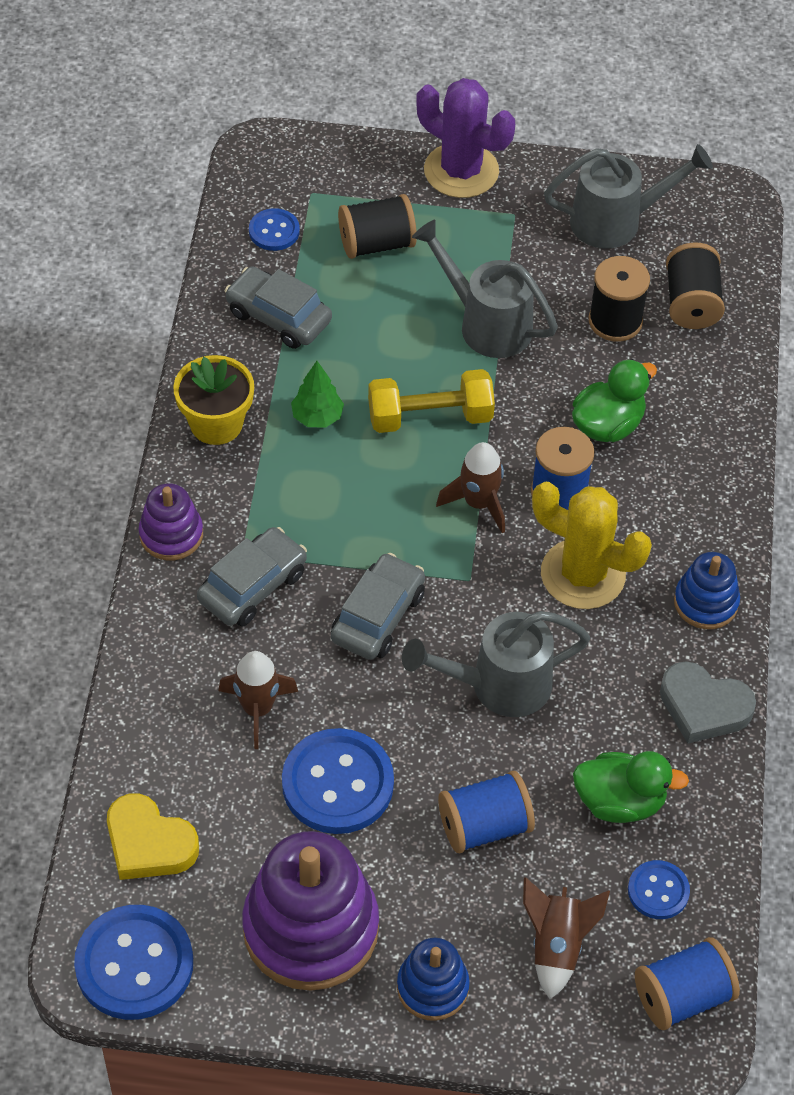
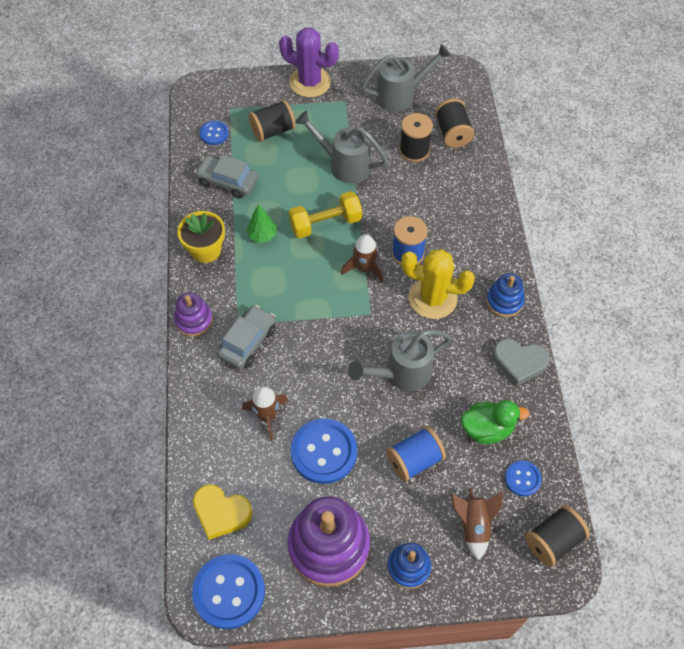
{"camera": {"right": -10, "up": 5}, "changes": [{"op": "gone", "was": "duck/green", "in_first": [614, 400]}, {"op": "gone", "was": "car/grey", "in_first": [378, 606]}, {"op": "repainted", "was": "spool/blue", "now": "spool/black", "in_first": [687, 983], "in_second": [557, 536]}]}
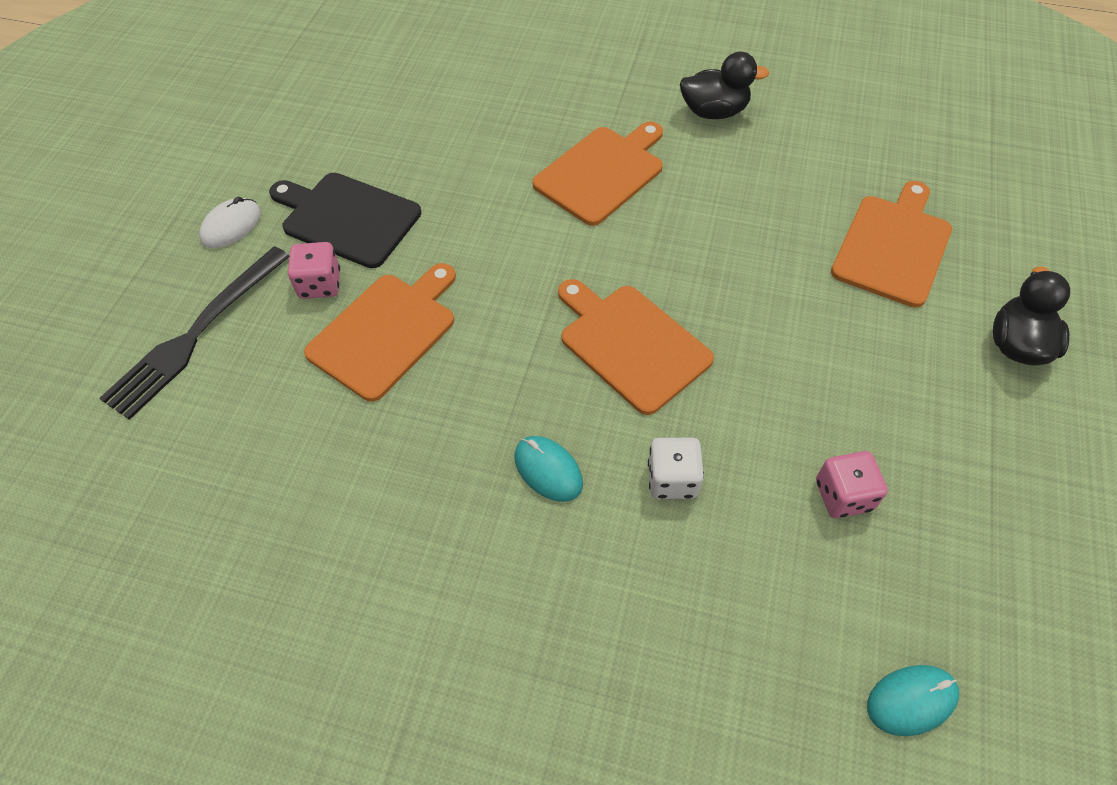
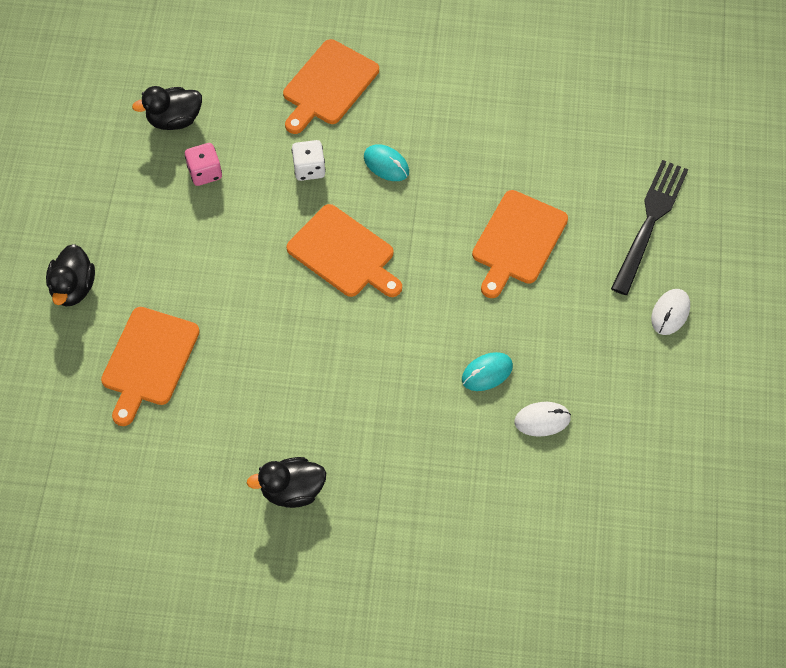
{"camera": {"right": 170, "up": 5}, "changes": [{"op": "shifted", "was": "cutting board/orange", "in_first": [597, 173], "in_second": [331, 86]}, {"op": "gone", "was": "cutting board/black", "in_first": [345, 220]}, {"op": "gone", "was": "dice/pink", "in_first": [314, 270]}, {"op": "shifted", "was": "mouse/turquoise", "in_first": [913, 700], "in_second": [487, 371]}, {"op": "new", "now": "duck/black", "in_second": [167, 108]}, {"op": "new", "now": "mouse/white", "in_second": [542, 419]}]}
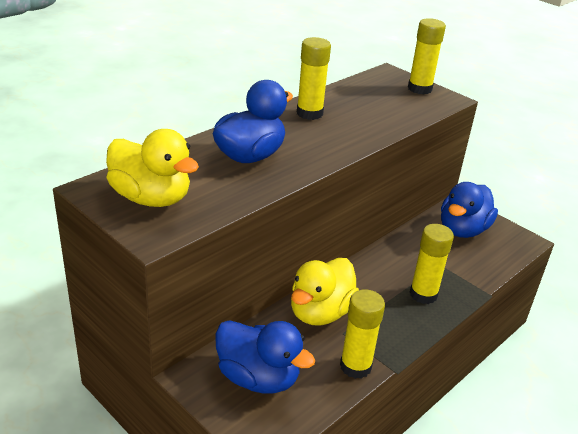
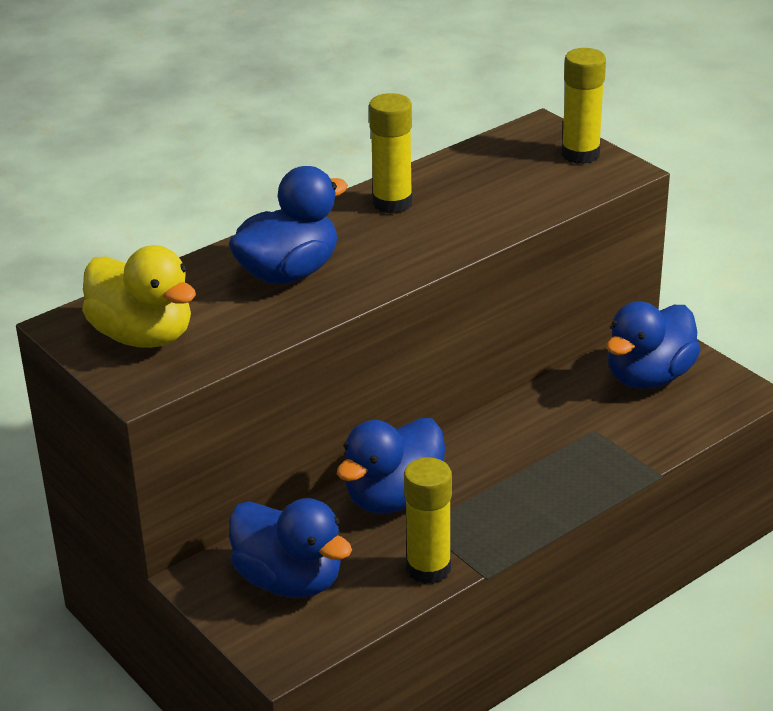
{"camera": {"right": 10, "up": 0}, "changes": [{"op": "gone", "was": "glue stick/yellow", "in_first": [432, 264]}, {"op": "repainted", "was": "duck/yellow", "now": "duck/blue", "in_first": [325, 292], "in_second": [391, 466]}]}
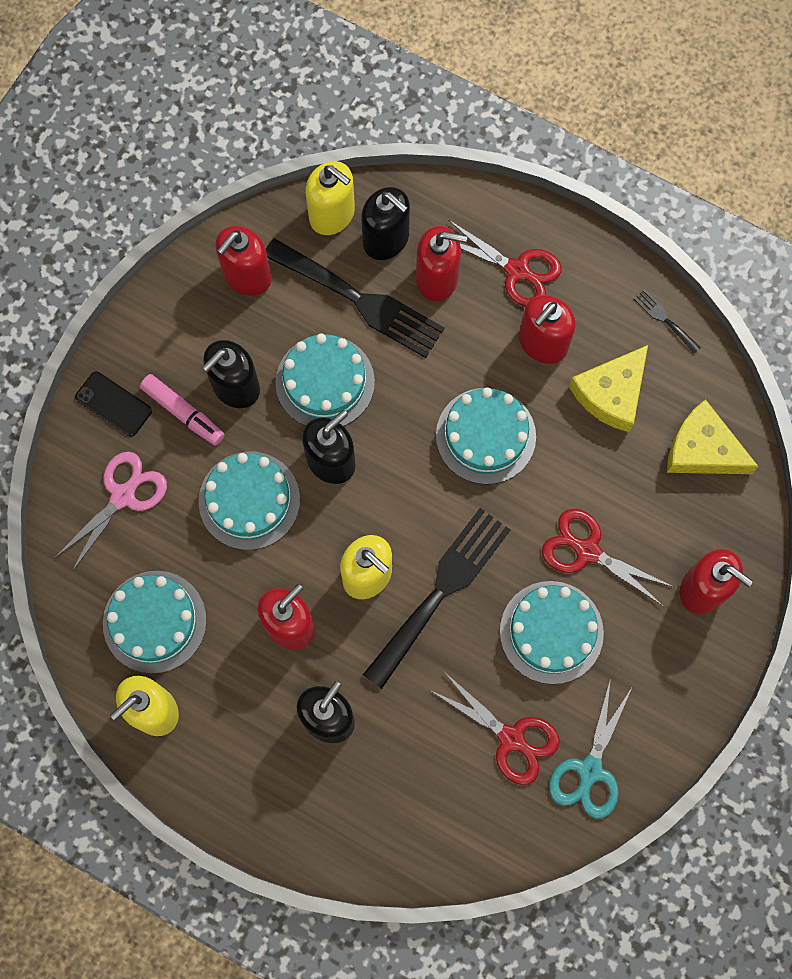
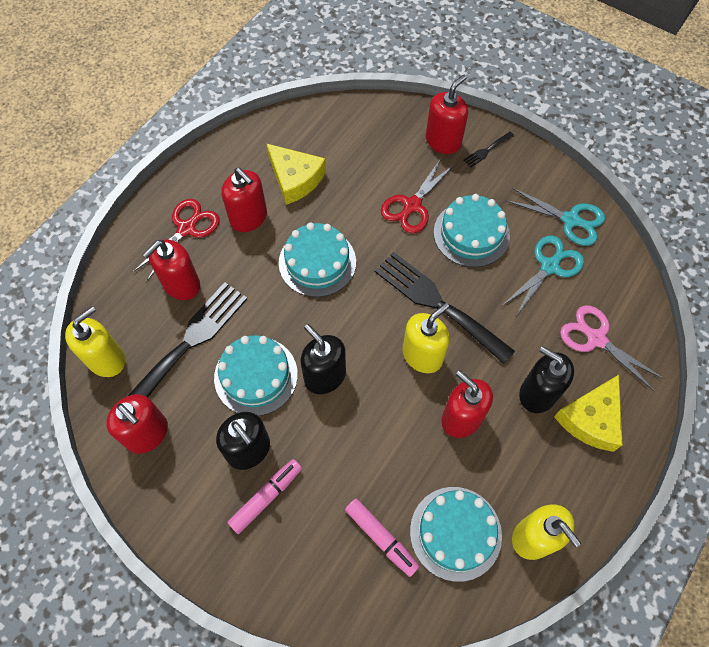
{"camera": {"right": -85, "up": -10}, "changes": [{"op": "gone", "was": "soap dispenser/black", "in_first": [385, 223]}, {"op": "rotated", "was": "soap dispenser/red", "in_first": [441, 263], "in_second": [171, 269], "clockwise": -150}, {"op": "shifted", "was": "fork/black", "in_first": [667, 321], "in_second": [488, 150]}, {"op": "gone", "was": "phone/black", "in_first": [113, 404]}, {"op": "shifted", "was": "cheese/yellow", "in_first": [713, 436], "in_second": [588, 413]}, {"op": "shifted", "was": "scissors/pink", "in_first": [111, 512], "in_second": [612, 349]}, {"op": "gone", "was": "cake/turquoise", "in_first": [249, 501]}, {"op": "repainted", "was": "scissors/red", "now": "scissors/turquoise", "in_first": [495, 728], "in_second": [543, 275]}, {"op": "new", "now": "marker/pink", "in_second": [382, 538]}]}
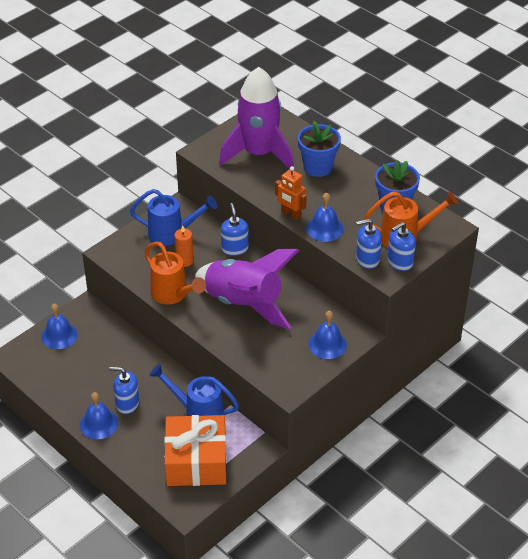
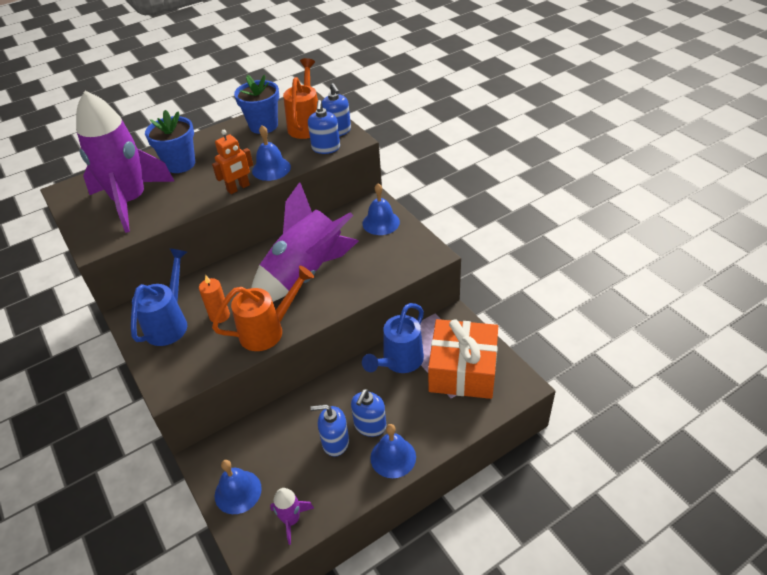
{"camera": {"right": -75, "up": 0}, "changes": [{"op": "shifted", "was": "soap dispenser/blue", "in_first": [235, 229], "in_second": [329, 430]}, {"op": "new", "now": "rocket/purple", "in_second": [292, 516]}]}
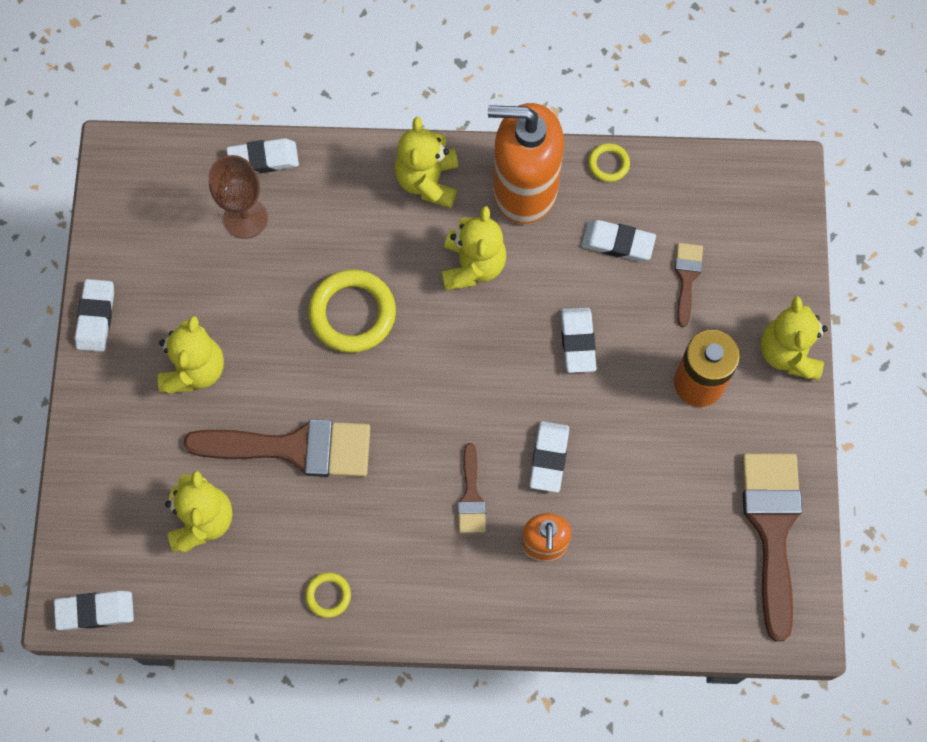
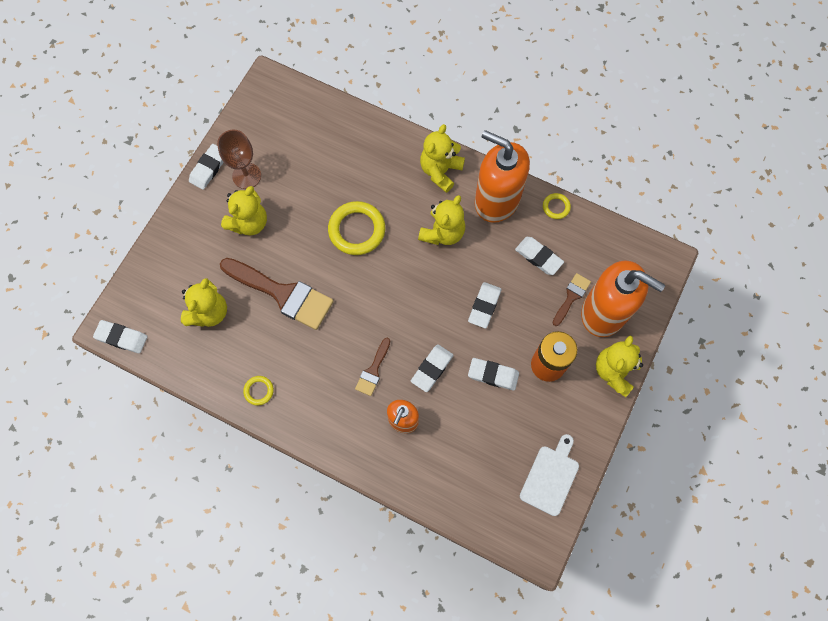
{"camera": {"right": 25, "up": 0}, "changes": [{"op": "shifted", "was": "eraser/white", "in_first": [262, 155], "in_second": [493, 374]}, {"op": "shifted", "was": "goblet/brown", "in_first": [238, 197], "in_second": [239, 159]}, {"op": "swapped", "was": "brush/brown", "now": "cutting board/white", "in_first": [772, 547], "in_second": [549, 475]}, {"op": "new", "now": "soap dispenser/orange", "in_second": [623, 299]}]}
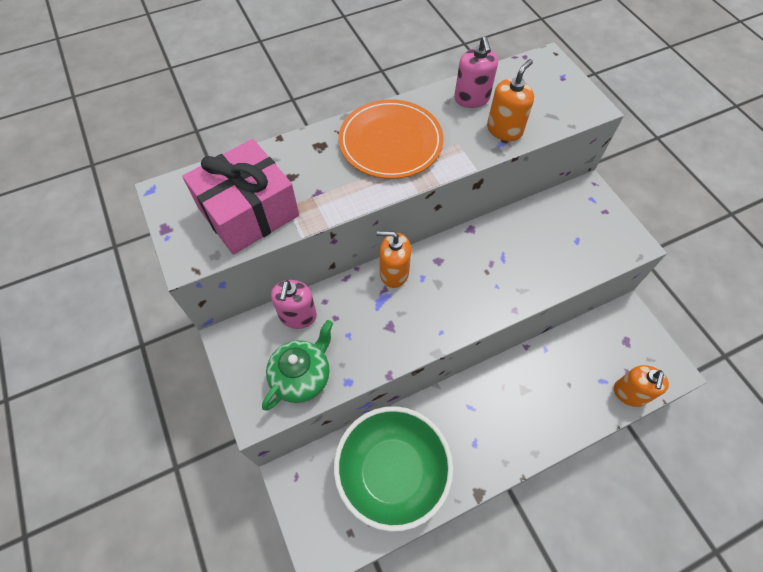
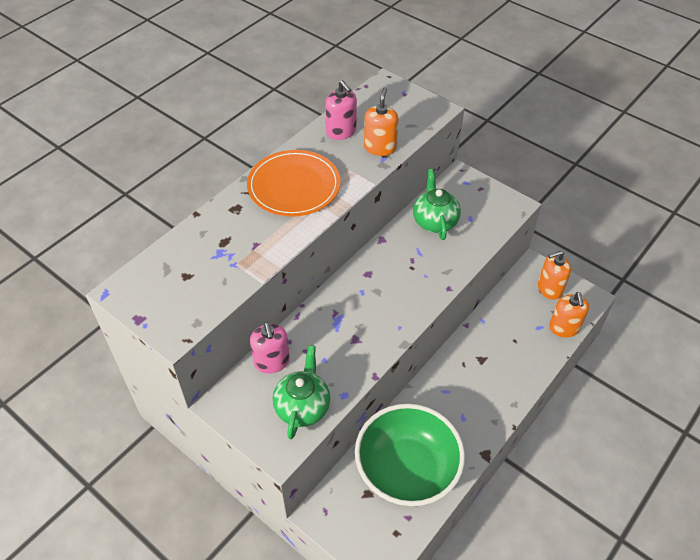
{"camera": {"right": -25, "up": -10}, "changes": [{"op": "gone", "was": "gift/pink", "in_first": [240, 197]}, {"op": "shifted", "was": "soap dispenser/orange", "in_first": [394, 259], "in_second": [554, 275]}, {"op": "new", "now": "teapot/green", "in_second": [437, 204]}]}
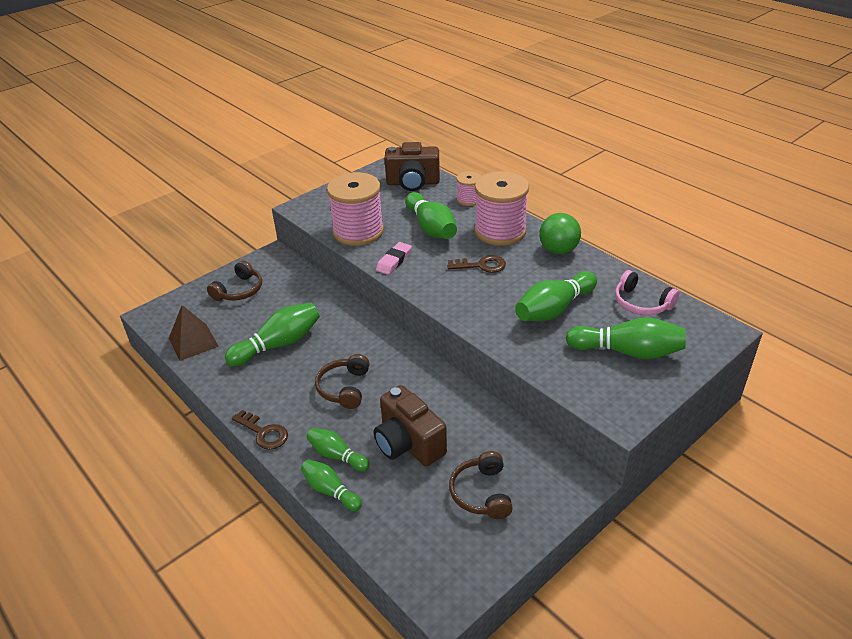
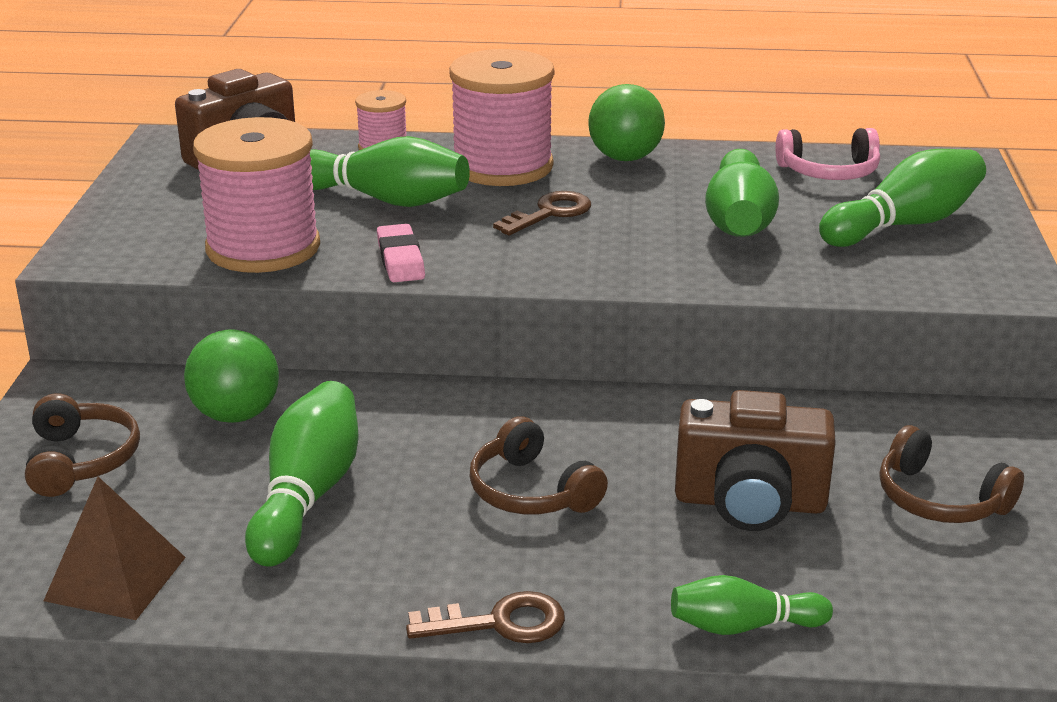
{"camera": {"right": -45, "up": -10}, "changes": [{"op": "gone", "was": "bowling pin/green", "in_first": [338, 450]}, {"op": "new", "now": "ball/green", "in_second": [231, 376]}]}
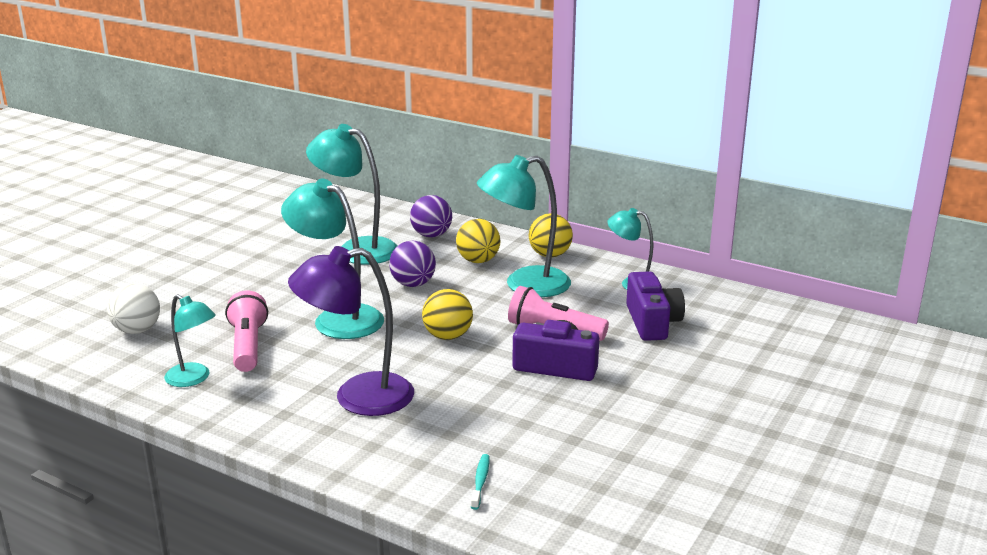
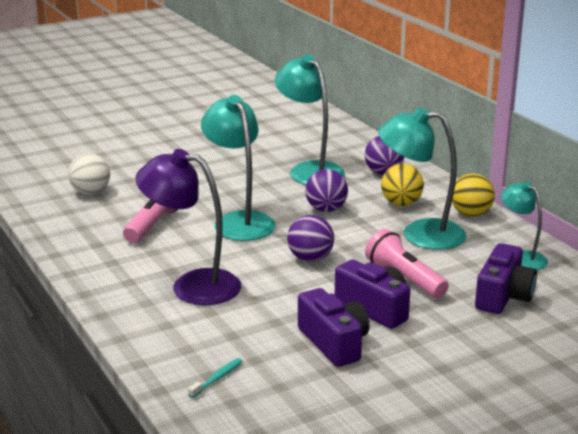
{"camera": {"right": 30, "up": 0}, "changes": [{"op": "repainted", "was": "ball/yellow", "now": "ball/purple", "in_first": [447, 314], "in_second": [310, 238]}, {"op": "gone", "was": "lamp/turquoise", "in_first": [190, 340]}, {"op": "new", "now": "camera/purple", "in_second": [333, 327]}]}
